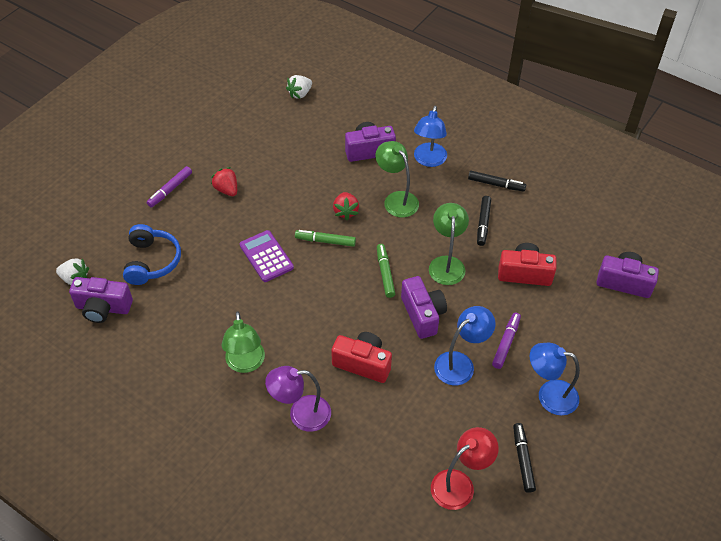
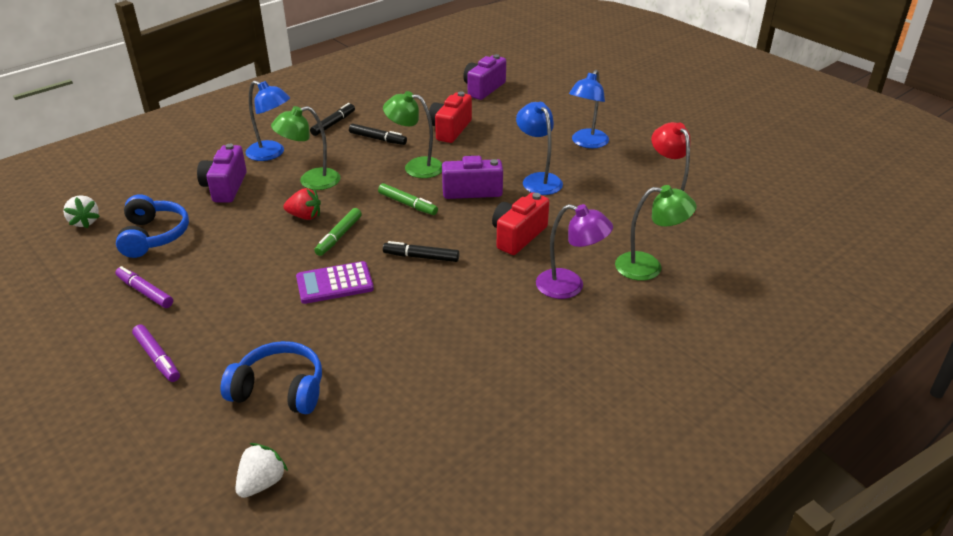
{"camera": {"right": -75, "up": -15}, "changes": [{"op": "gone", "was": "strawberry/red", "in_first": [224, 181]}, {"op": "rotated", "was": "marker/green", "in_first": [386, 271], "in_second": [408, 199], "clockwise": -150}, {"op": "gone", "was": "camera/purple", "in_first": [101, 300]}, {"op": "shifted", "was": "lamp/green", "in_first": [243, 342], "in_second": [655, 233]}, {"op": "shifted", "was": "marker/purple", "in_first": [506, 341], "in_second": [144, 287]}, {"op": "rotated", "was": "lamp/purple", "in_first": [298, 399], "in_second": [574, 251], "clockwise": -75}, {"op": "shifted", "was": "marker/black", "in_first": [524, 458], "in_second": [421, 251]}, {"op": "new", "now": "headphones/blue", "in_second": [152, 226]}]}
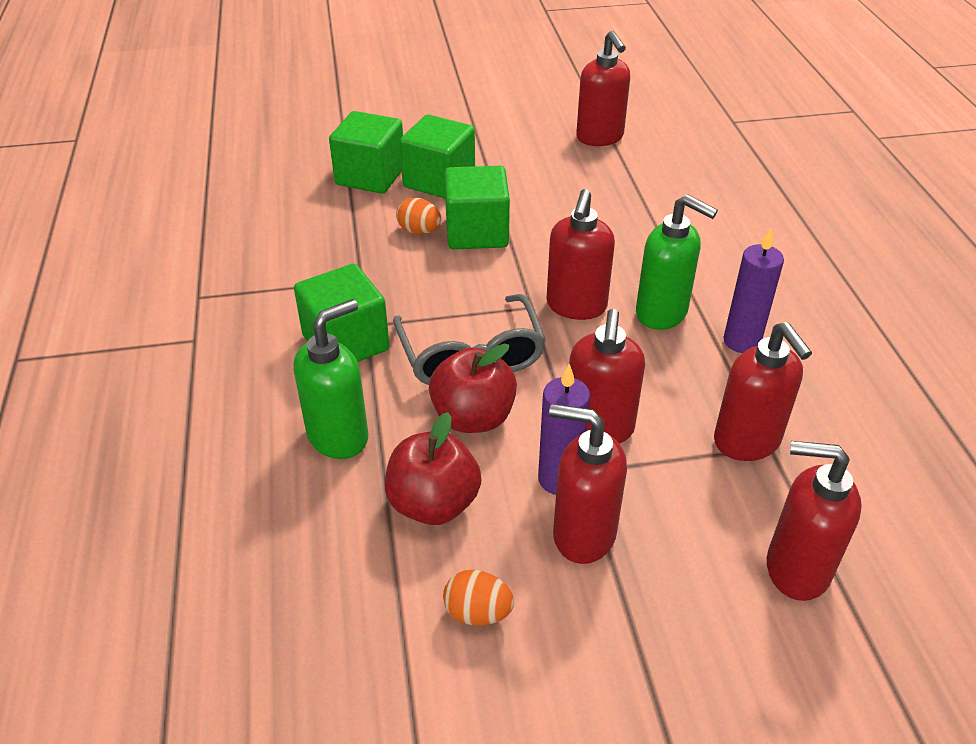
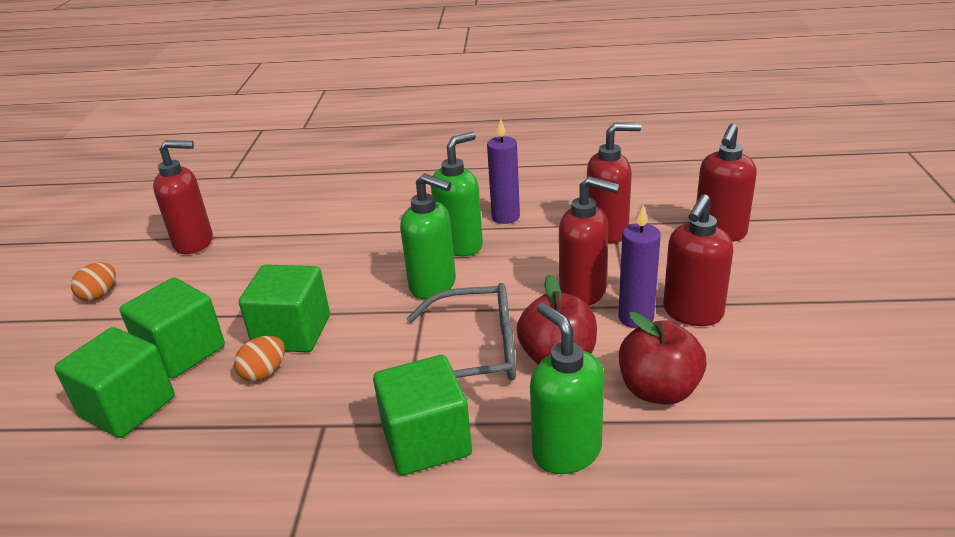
{"camera": {"right": -75, "up": -10}, "changes": [{"op": "repainted", "was": "soap dispenser/red", "now": "soap dispenser/green", "in_first": [581, 254], "in_second": [428, 236]}, {"op": "shifted", "was": "egg/orange", "in_first": [478, 597], "in_second": [93, 281]}]}
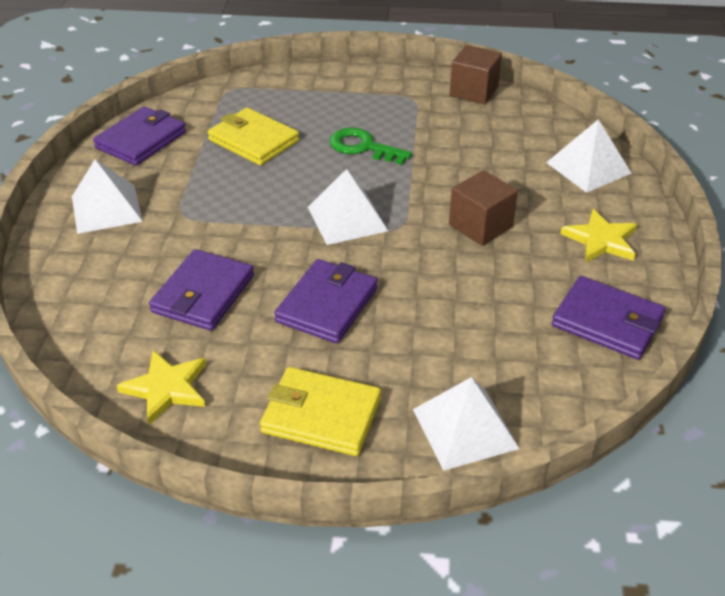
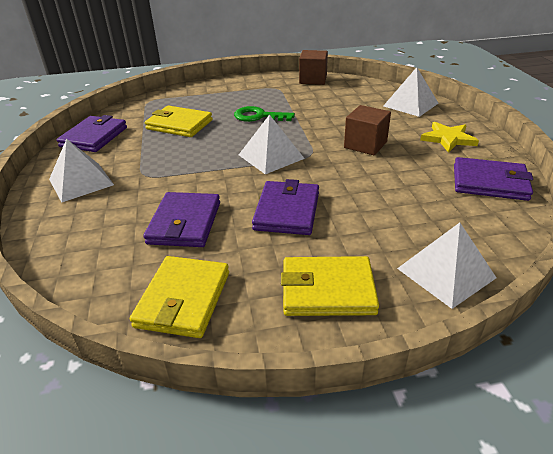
{"camera": {"right": -15, "up": -5}, "changes": [{"op": "swapped", "was": "star/yellow", "now": "wallet/yellow", "in_first": [161, 387], "in_second": [179, 297]}]}
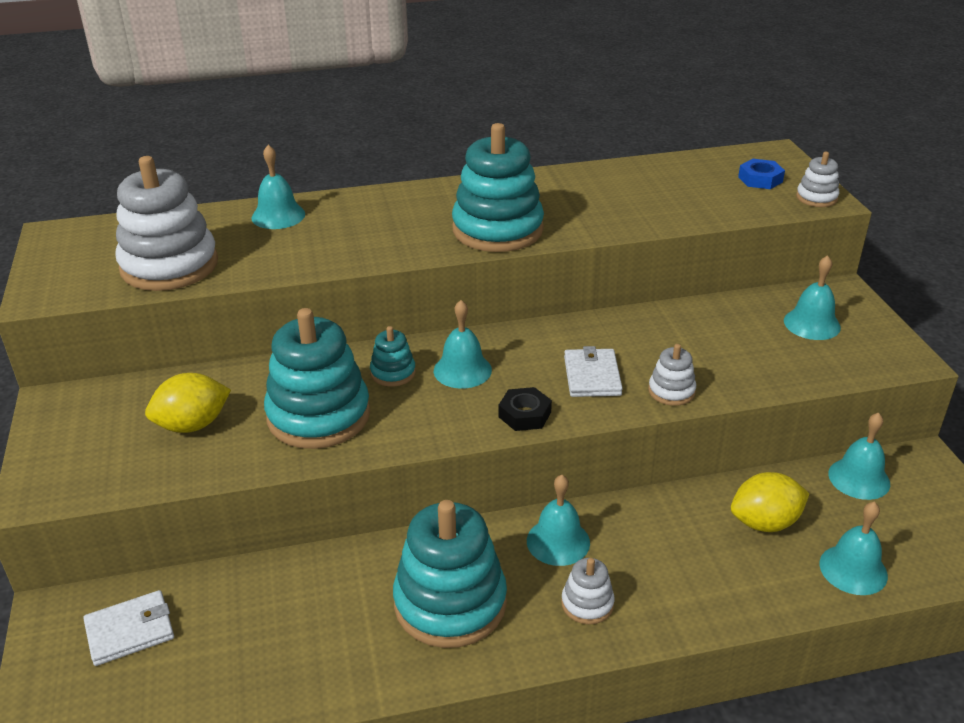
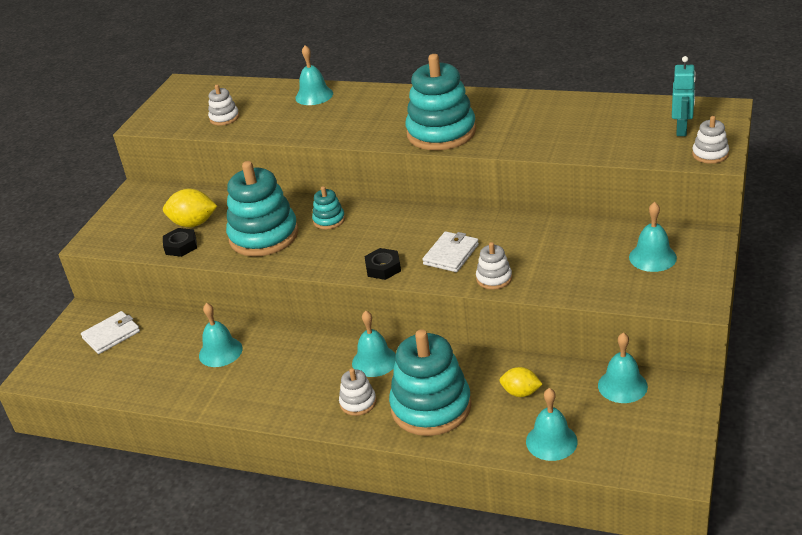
{"camera": {"right": 35, "up": 0}, "changes": [{"op": "scaled", "was": "stacking toy/white", "in_first": [166, 223], "in_second": [223, 104], "ratio": 0.46}, {"op": "swapped", "was": "nut/blue", "now": "robot/turquoise", "in_first": [761, 174], "in_second": [684, 96]}, {"op": "shifted", "was": "bell/turquoise", "in_first": [463, 344], "in_second": [221, 335]}, {"op": "scaled", "was": "lemon/yellow", "in_first": [770, 502], "in_second": [521, 382], "ratio": 0.66}, {"op": "shifted", "was": "stacking toy/turquoise", "in_first": [450, 574], "in_second": [430, 382]}, {"op": "rotated", "was": "wallet/white", "in_first": [128, 628], "in_second": [110, 332], "clockwise": -45}, {"op": "new", "now": "nut/black", "in_second": [180, 242]}]}
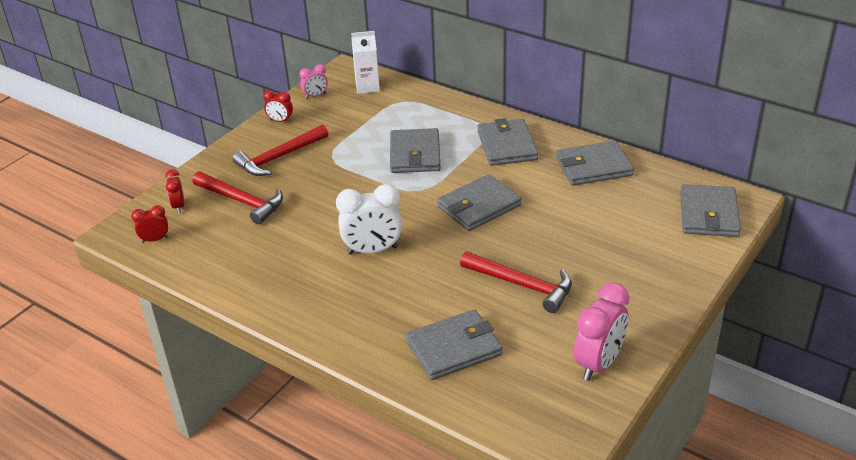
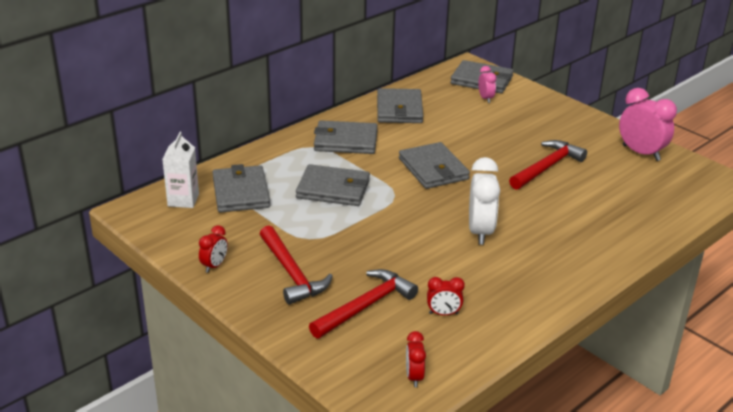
{"camera": {"right": -80, "up": -5}, "changes": [{"op": "shifted", "was": "clock/pink", "in_first": [313, 81], "in_second": [487, 84]}, {"op": "shifted", "was": "clock/red", "in_first": [175, 191], "in_second": [446, 296]}, {"op": "shifted", "was": "wallet/grey", "in_first": [454, 344], "in_second": [241, 188]}]}
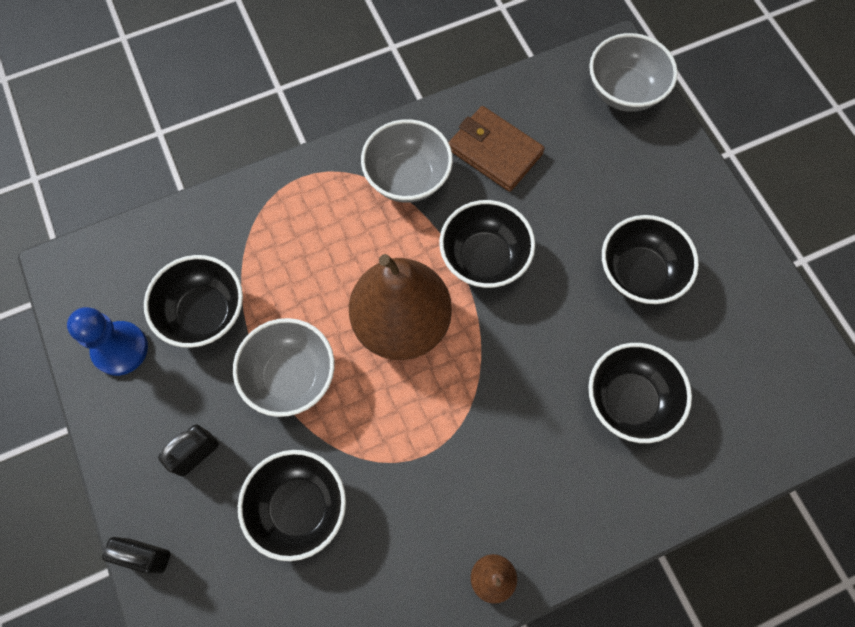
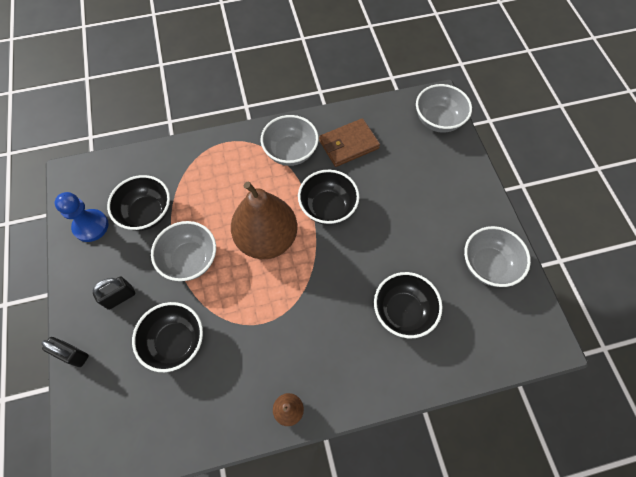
{"camera": {"right": 10, "up": -5}, "changes": [{"op": "rotated", "was": "wallet/brown", "in_first": [496, 149], "in_second": [349, 142], "clockwise": -75}, {"op": "gone", "was": "bowl/black", "in_first": [650, 259]}, {"op": "new", "now": "bowl/grey", "in_second": [497, 256]}]}
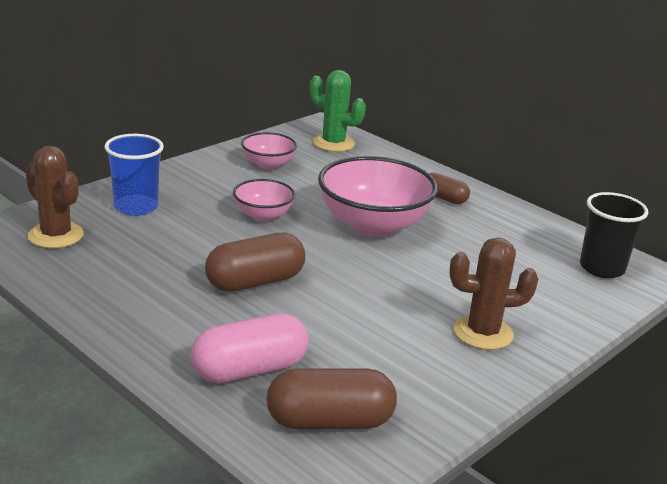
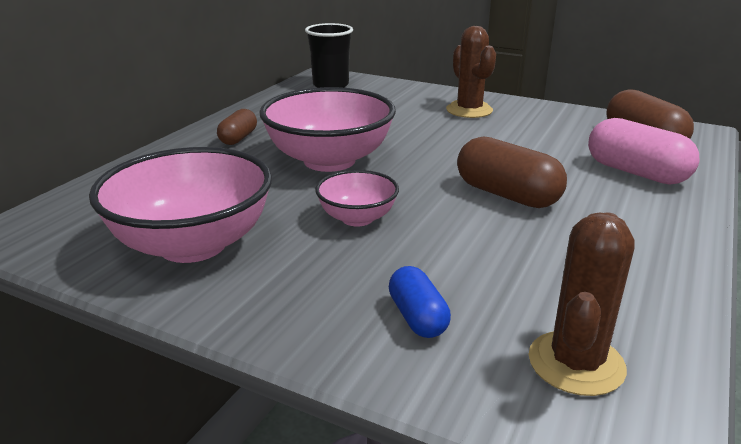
{"camera": {"right": -105, "up": 0}, "changes": [{"op": "gone", "was": "cactus/green", "in_first": [338, 111]}, {"op": "scaled", "was": "bowl/pink", "in_first": [269, 151], "in_second": [180, 205], "ratio": 1.9}, {"op": "swapped", "was": "cup/blue", "now": "capsule/blue", "in_first": [134, 175], "in_second": [420, 302]}]}
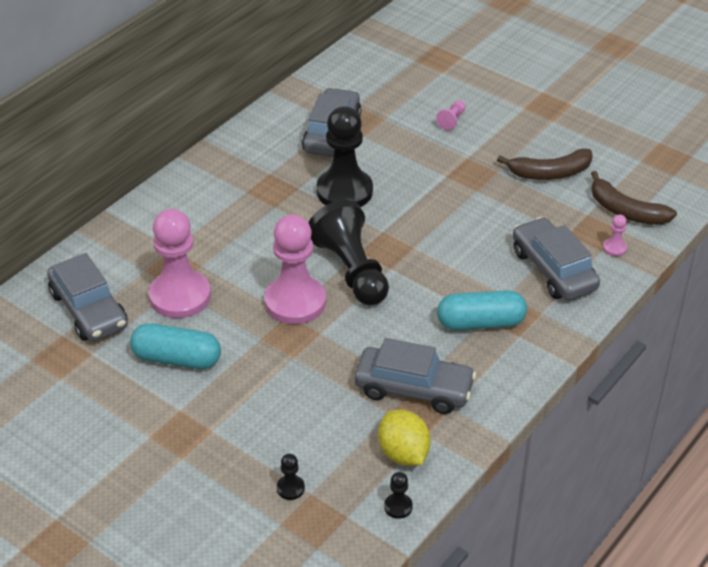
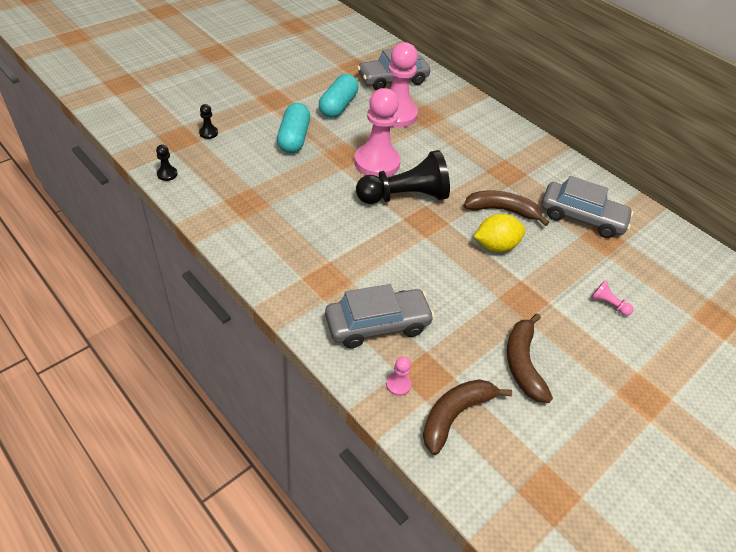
{"camera": {"right": 95, "up": 5}, "changes": [{"op": "swapped", "was": "pawn/black", "now": "banana/brown", "in_first": [344, 156], "in_second": [506, 208]}, {"op": "shifted", "was": "capsule/turquoise", "in_first": [482, 310], "in_second": [293, 128]}, {"op": "gone", "was": "car/grey", "in_first": [415, 376]}, {"op": "shifted", "was": "lemon/yellow", "in_first": [404, 438], "in_second": [499, 233]}]}
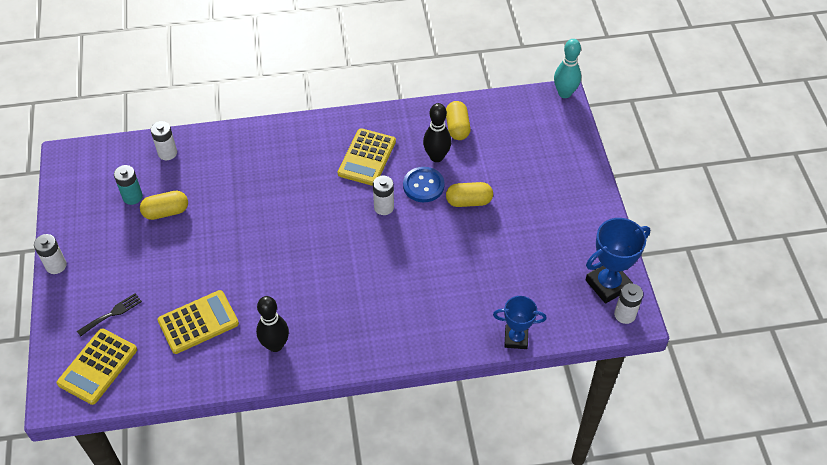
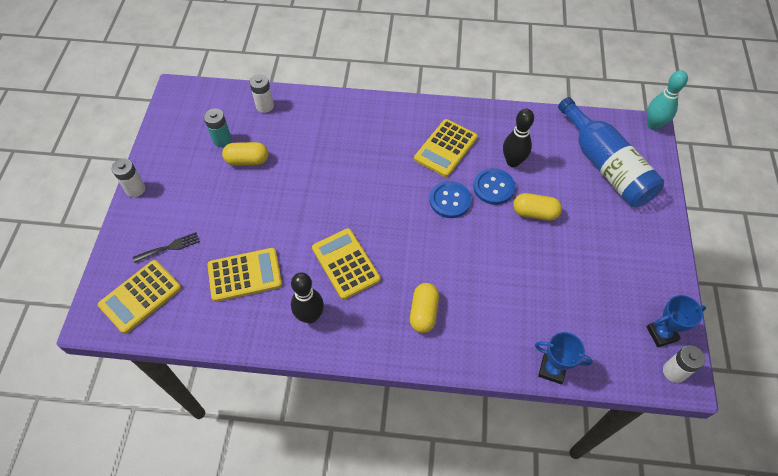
{"camera": {"right": 15, "up": 5}, "changes": [{"op": "shifted", "was": "capsule/yellow", "in_first": [458, 120], "in_second": [424, 308]}, {"op": "swapped", "was": "battery/white", "now": "button/blue", "in_first": [383, 195], "in_second": [450, 199]}, {"op": "scaled", "was": "trophy/blue", "in_first": [617, 260], "in_second": [676, 321], "ratio": 0.66}, {"op": "new", "now": "bottle/blue", "in_second": [611, 152]}, {"op": "new", "now": "calculator/yellow", "in_second": [346, 264]}]}
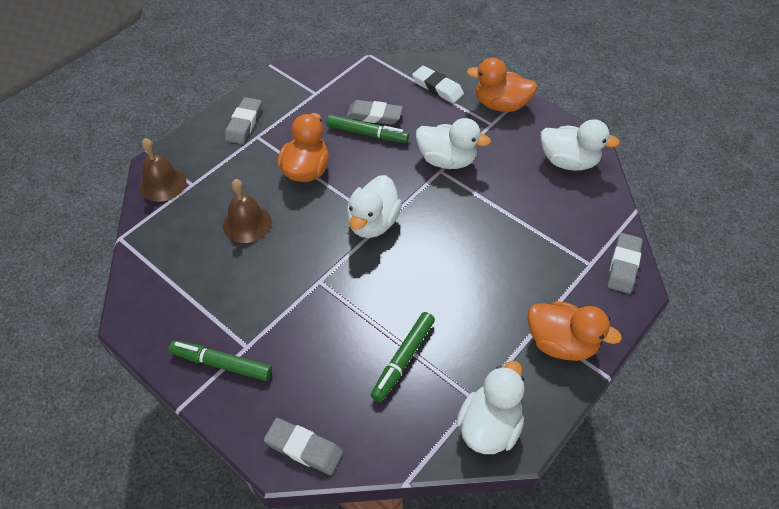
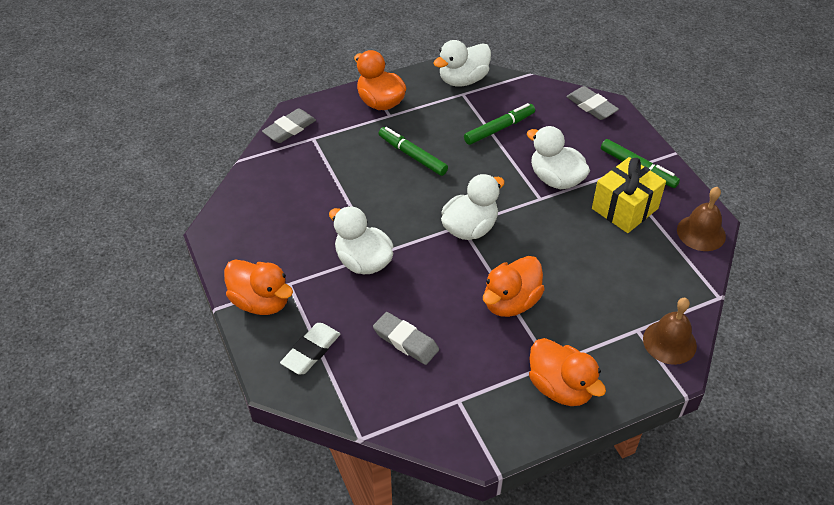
{"camera": {"right": -155, "up": -5}, "changes": [{"op": "rotated", "was": "eraser/white", "in_first": [438, 84], "in_second": [310, 348], "clockwise": 60}, {"op": "swapped", "was": "eraser/grey", "now": "duck/orange", "in_first": [243, 120], "in_second": [567, 372]}, {"op": "shifted", "was": "marker/green", "in_first": [367, 129], "in_second": [413, 151]}, {"op": "shifted", "was": "duck/white", "in_first": [580, 145], "in_second": [558, 157]}, {"op": "shifted", "was": "bell/brown", "in_first": [247, 211], "in_second": [701, 219]}, {"op": "new", "now": "gift/yellow", "in_second": [629, 195]}]}
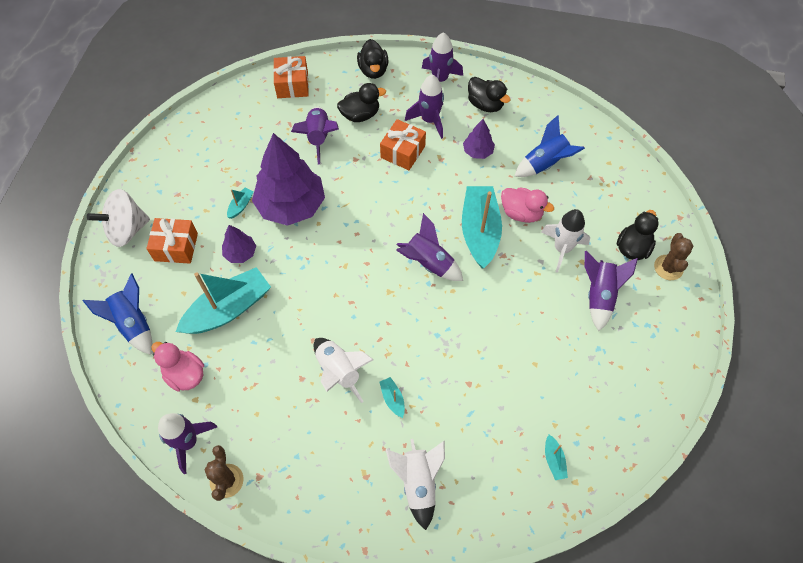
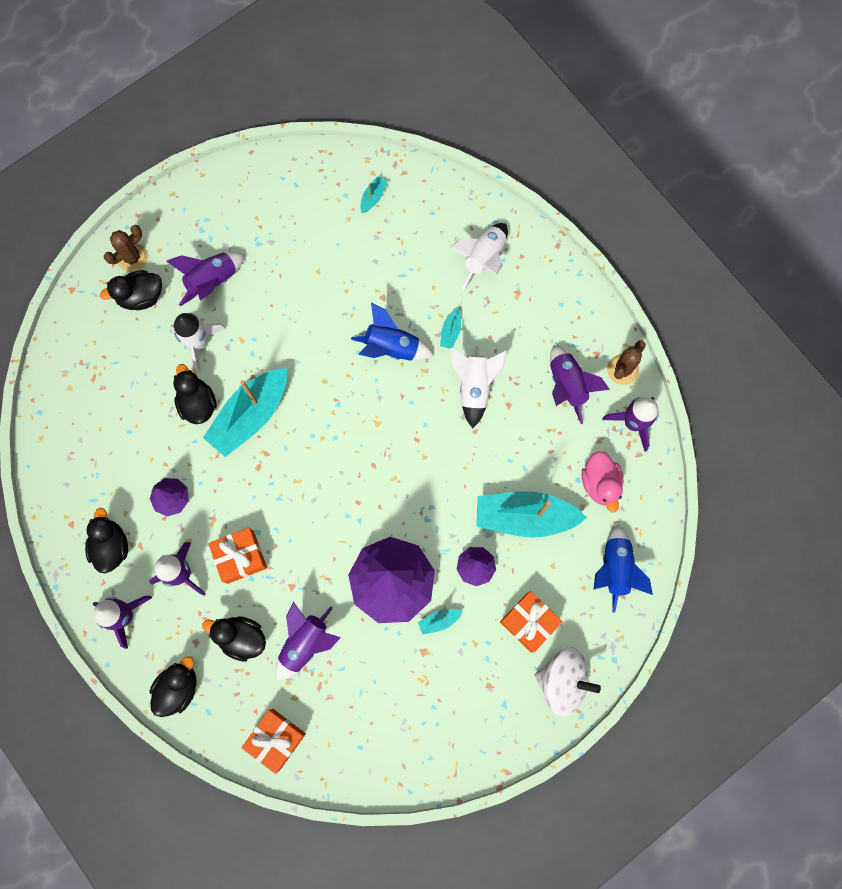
{"camera": {"right": -140, "up": 15}, "changes": [{"op": "shifted", "was": "rocket/blue", "in_first": [549, 146], "in_second": [392, 331]}, {"op": "repainted", "was": "duck/pink", "now": "duck/black", "in_first": [527, 205], "in_second": [195, 394]}, {"op": "shifted", "was": "rocket/purple", "in_first": [429, 247], "in_second": [580, 384]}]}
